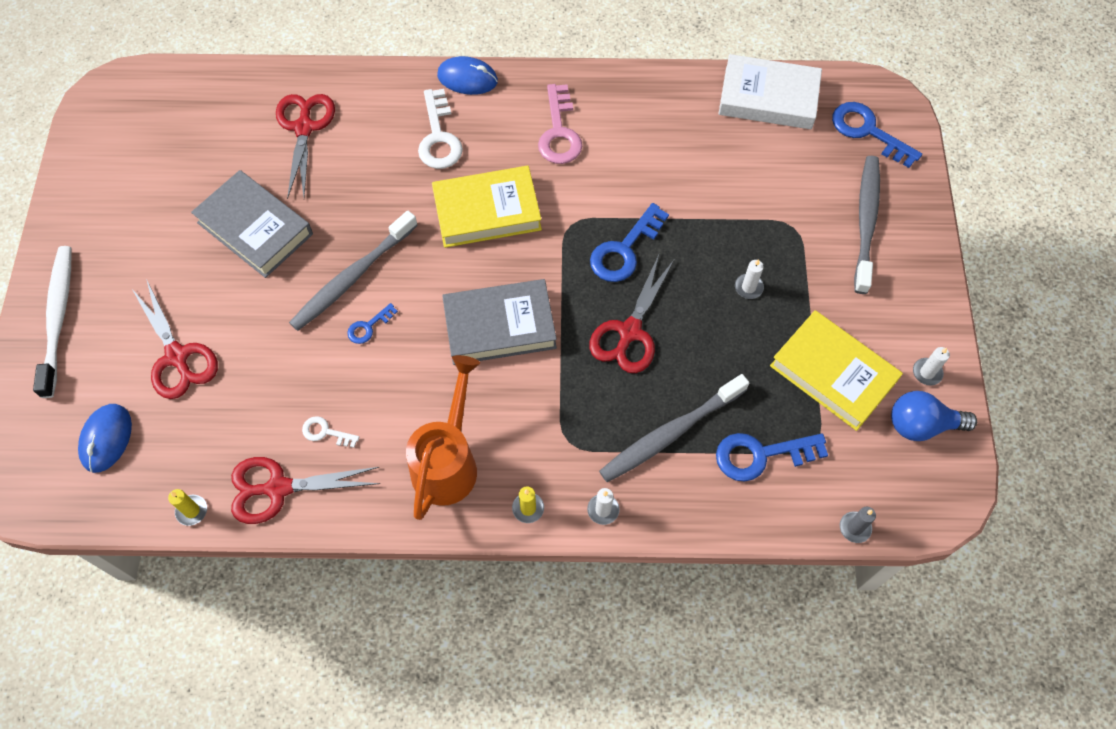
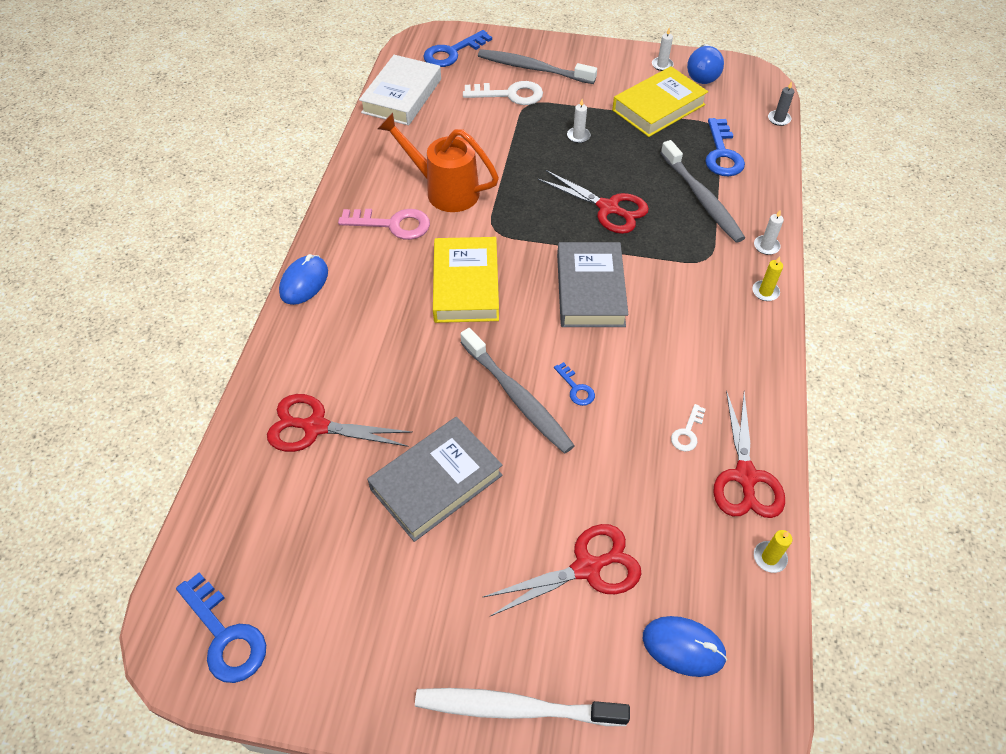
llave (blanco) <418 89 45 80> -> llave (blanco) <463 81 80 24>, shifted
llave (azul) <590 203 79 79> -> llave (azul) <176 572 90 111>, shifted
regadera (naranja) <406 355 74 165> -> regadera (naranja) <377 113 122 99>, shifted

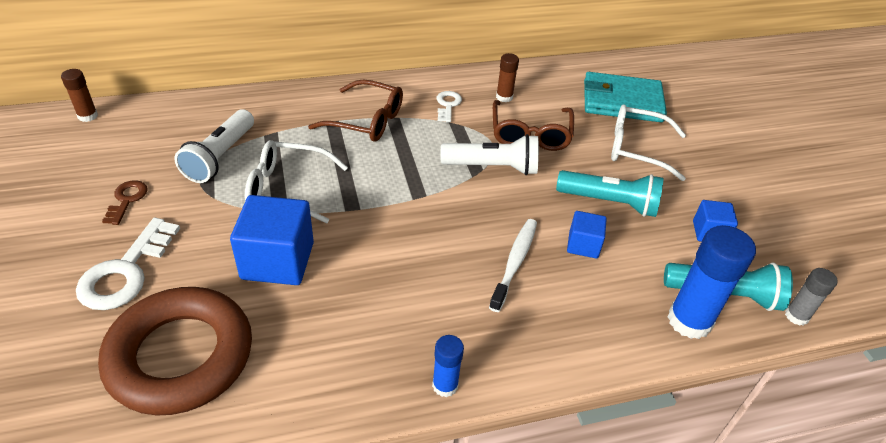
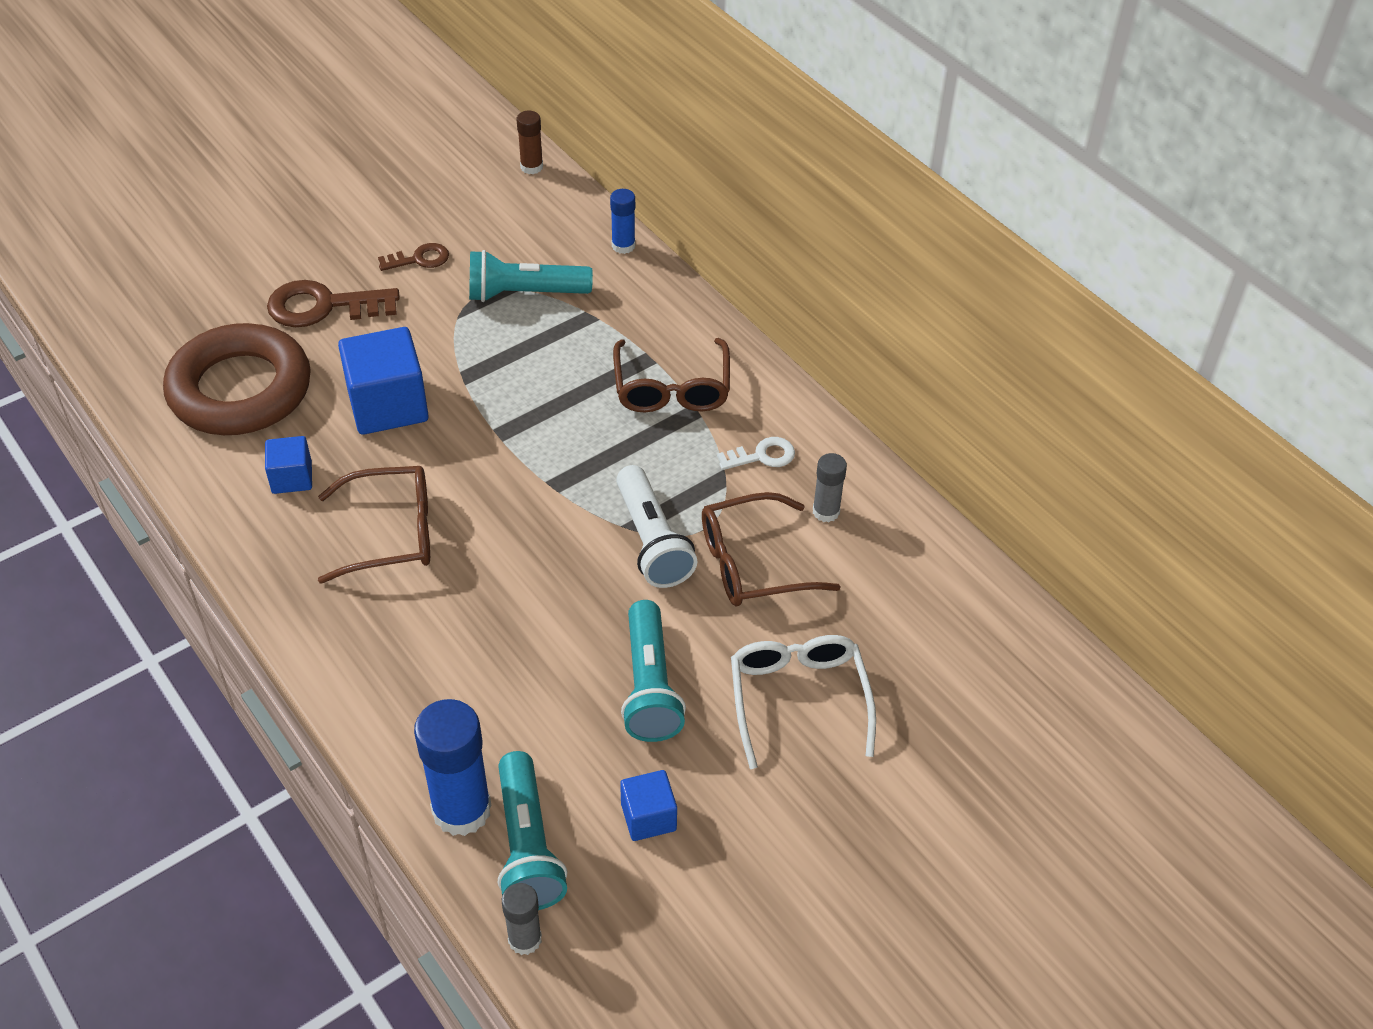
barra de pegamento (marrón) <496 53 23 49> -> barra de pegamento (gris) <813 453 34 69>
cartera (turquesa) <584 72 83 50> -> none
lámpara de mano (blanco) <174 109 80 74> -> lámpara de mano (turquesa) <469 250 124 52>
gafas (blanco) <245 140 103 83> -> none
cubo (azul) <567 211 40 48> -> cubo (azul) <265 436 47 58>, shifted
llave (blanco) <76 218 104 92> -> llave (marrón) <267 280 133 47>
cepillo de dientes (blanco) <489 219 48 93> -> none
barra de pegamento (azul) <432 335 32 62> -> barra de pegamento (azul) <610 189 26 65>, shifted
none -> gafas (marrón) <318 466 112 118>

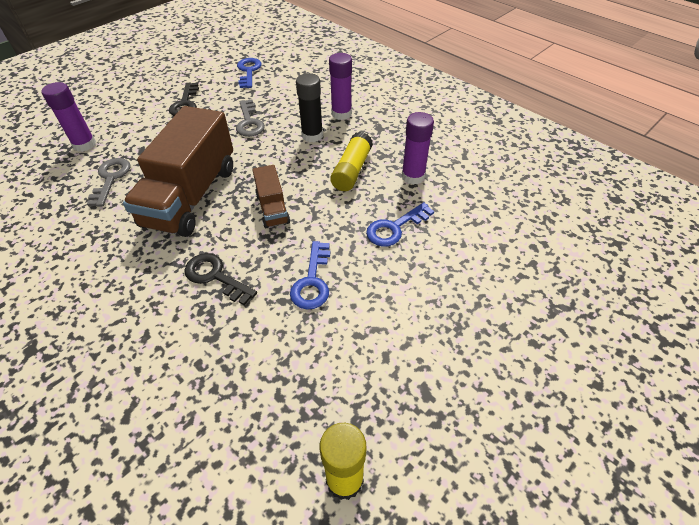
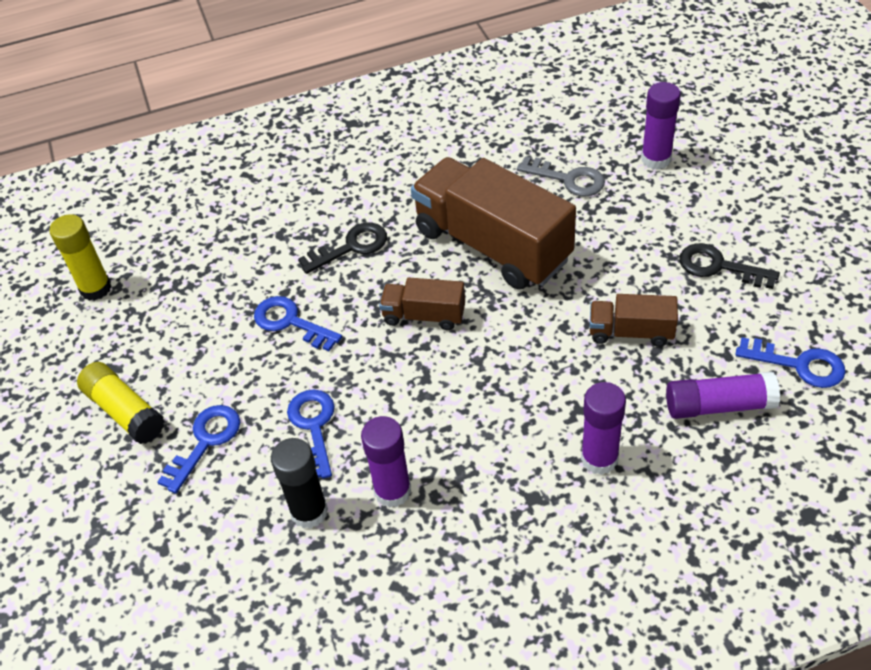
barra de pegamento (negro) <296 73 27 69> -> barra de pegamento (negro) <271 438 57 91>, shifted
llave (gris) <236 99 29 38> -> camión (marrón) <590 294 88 53>
barra de pegamento (amarillo) <330 132 43 59> -> barra de pegamento (amarillo) <77 362 88 82>, shifted
none -> barra de pegamento (morado) <666 372 114 47>
none -> llave (azul) <157 405 83 89>

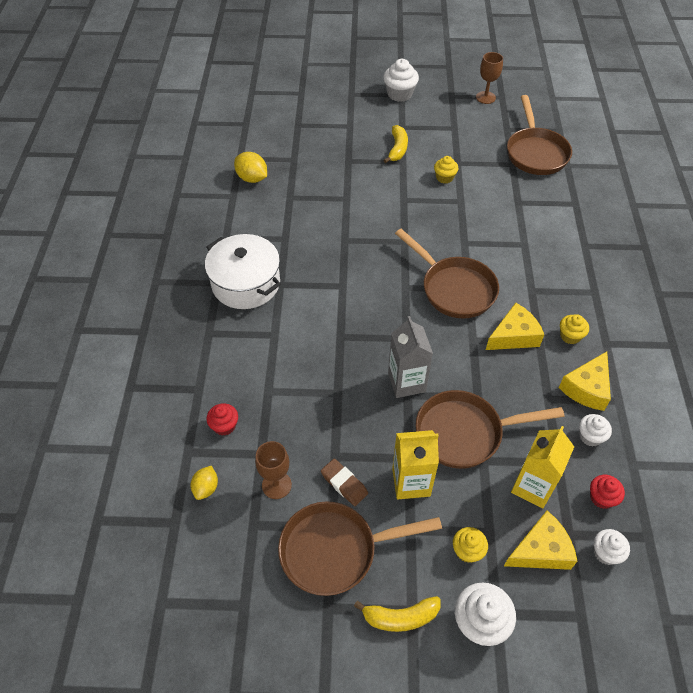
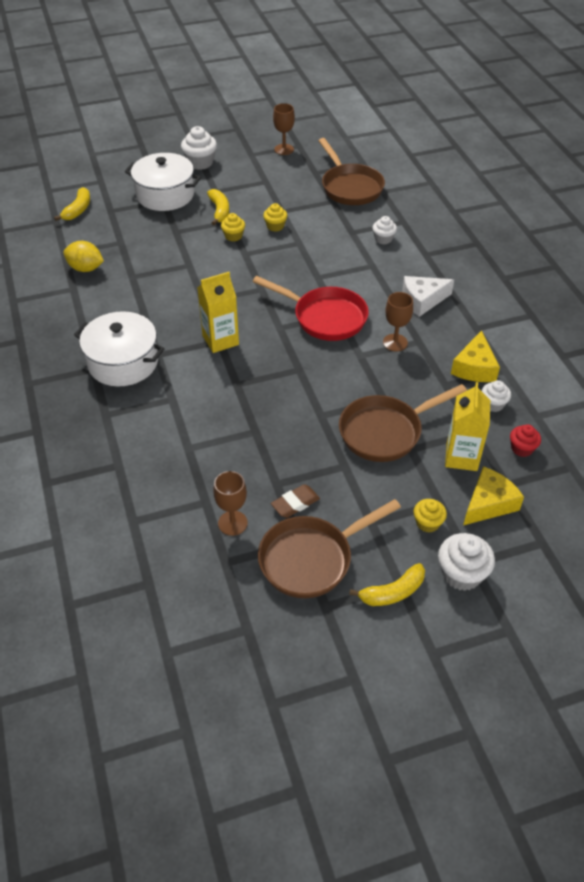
sartén (marrón) <395 229 104 89> -> sartén (rojo) <252 276 117 65>
queso (amarillo) <486 303 58 47> -> copa (marrón) <383 292 30 60>
magdalena (amarillo) <560 314 29 30> -> magdalena (amarillo) <221 213 24 28>, shifted
cartón de leche (gris) <388 316 45 82> -> none
magdalena (rojo) <206 403 32 33> -> none
cartón de leche (amarillo) <392 430 47 69> -> cartón de leche (amarillo) <197 272 42 81>, shifted
goma de borrar (marrón) <321 459 47 47> -> goma de borrar (marrón) <271 485 49 33>, 60 degrees counterclockwise
limón (amarillo) <191 466 27 34> -> none
magdalena (blanco) <594 529 36 36> -> magdalena (blanco) <372 216 25 28>, shifted
none -> olla (blanco) <125 153 76 58>
none -> plátano (amarillo) <54 187 36 34>
none -> queso (blanco) <402 276 52 41>

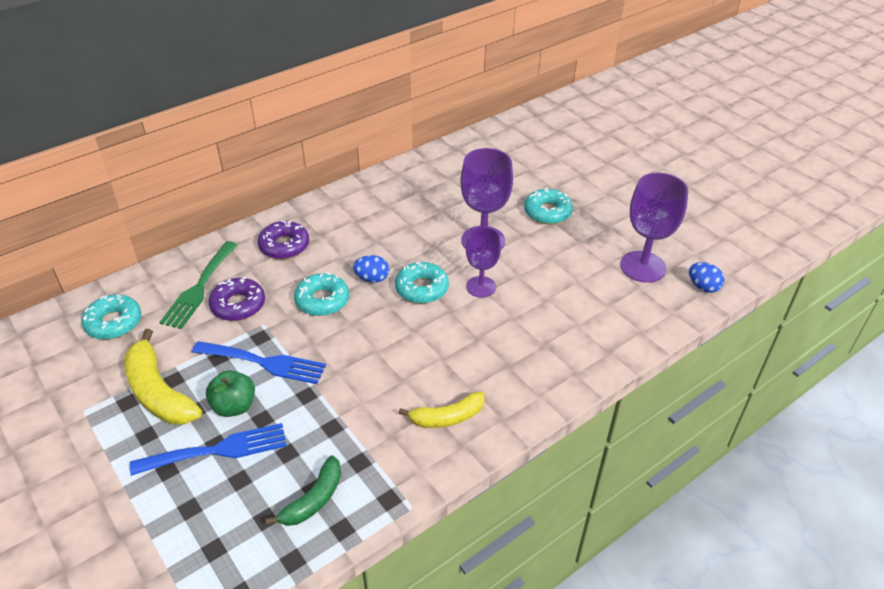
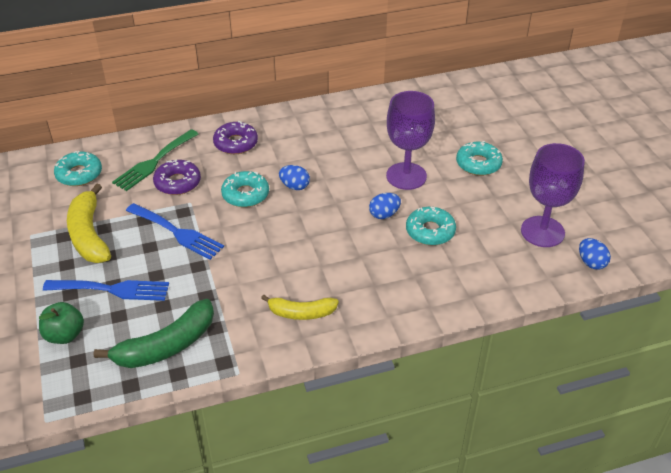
copa (morado) <466 227 35 71> -> huevo (azul) <369 193 32 26>
rosquilla (turquesa) <395 262 54 41> -> rosquilla (turquesa) <406 207 50 38>, shifted
manzana (verde) <206 370 49 47> -> manzana (verde) <39 302 45 42>, shifted
plátano (verde) <265 455 76 71> -> plátano (verde) <94 299 120 69>, x1.58

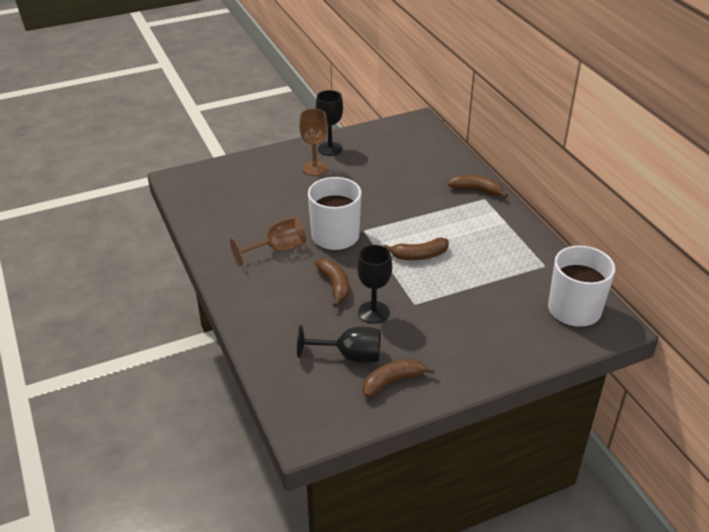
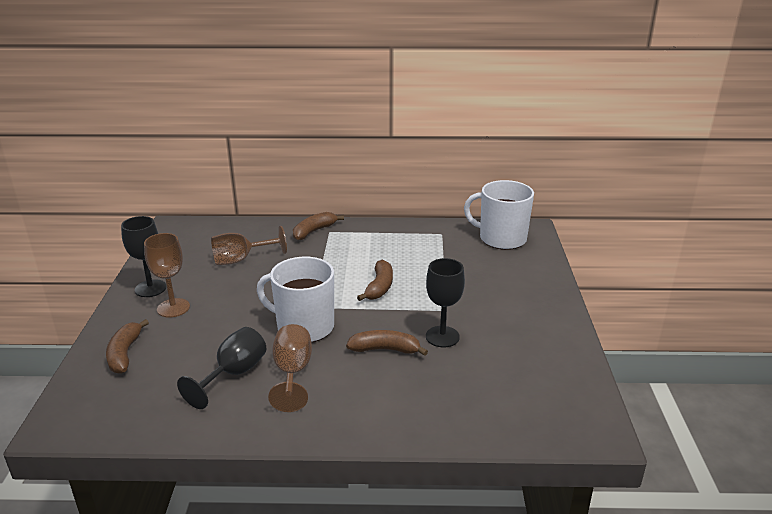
copa (negro) <297 325 84 38> -> copa (negro) <177 327 90 82>, shifted
plátano (marrón) <362 359 73 38> -> plátano (marrón) <106 319 43 55>, shifted
none -> copa (marrón) <211 226 76 39>

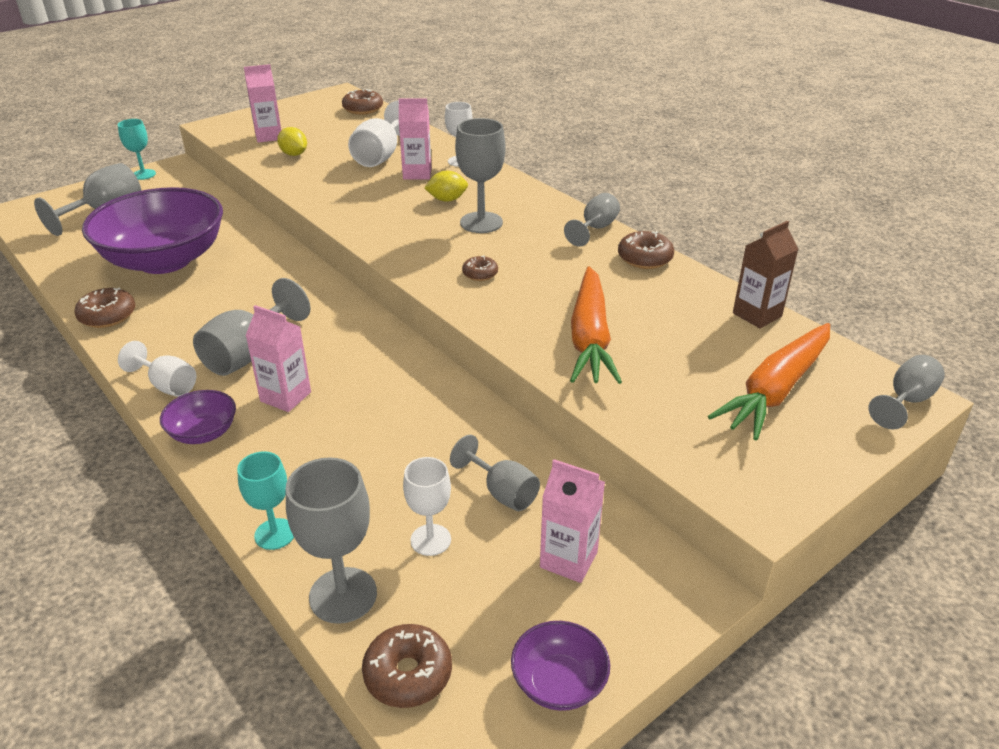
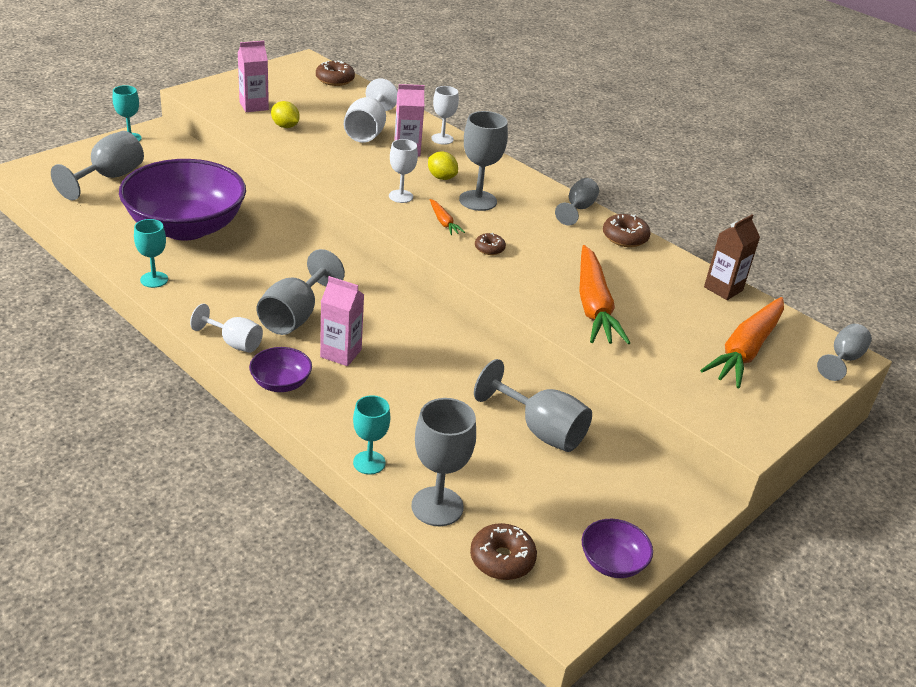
limón (amarillo) <424 171 44 31> -> limón (amarillo) <428 151 30 29>, 60 degrees clockwise
rosquilla (marrón) <74 288 61 40> -> copa (turquesa) <134 219 34 69>
copa (gris) <450 435 90 76> -> copa (gris) <474 359 118 93>, x1.56
copa (blanco) <403 457 48 99> -> copa (blanco) <389 139 29 64>, shifted
cartón de leche (rosa) <540 459 65 124> -> none
none -> zanahoria (naranja) <430 199 35 36>

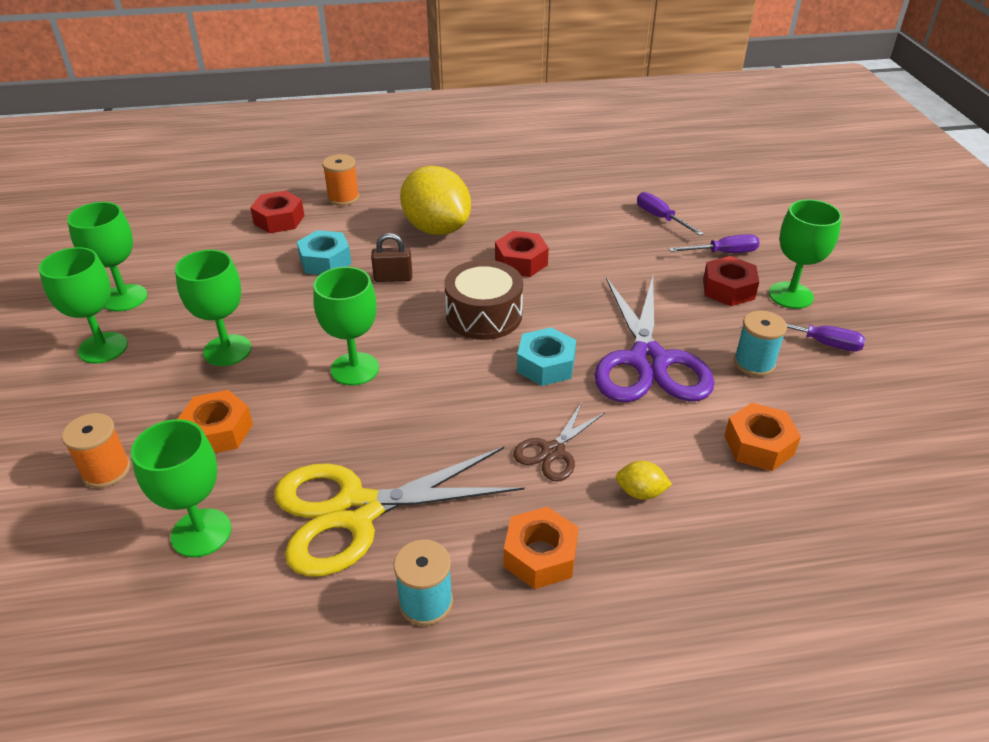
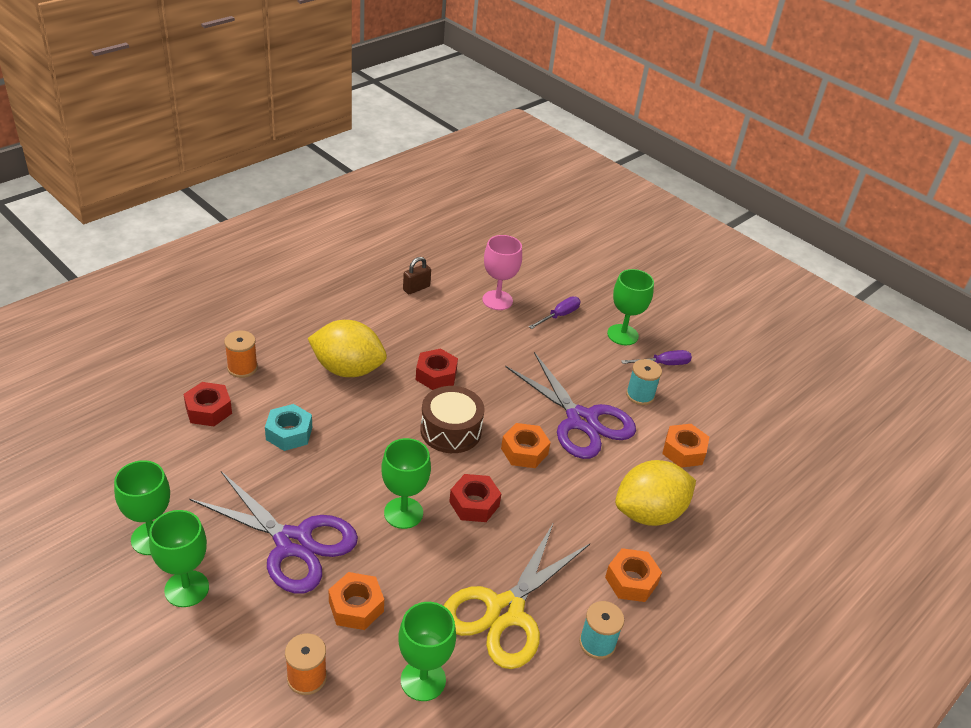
destornillador (morado) <637 192 67 44> -> copa (rosa) <482 235 40 75>
candado (marrón) <371 233 41 49> -> candado (marrón) <403 257 28 37>, shifted
copa (verde) <175 250 76 116> -> tijeras (morado) <189 471 169 123>
tuerca (rojo) <703 256 56 50> -> tuerca (rojo) <449 474 52 48>, shifted
tuerca (turquesa) <517 327 59 59> -> tuerca (naranja) <501 423 50 45>
tijeras (marrón) <513 402 93 80> -> none
limón (amarillo) <616 461 56 39> -> limón (amarillo) <615 460 81 66>, x2.44

